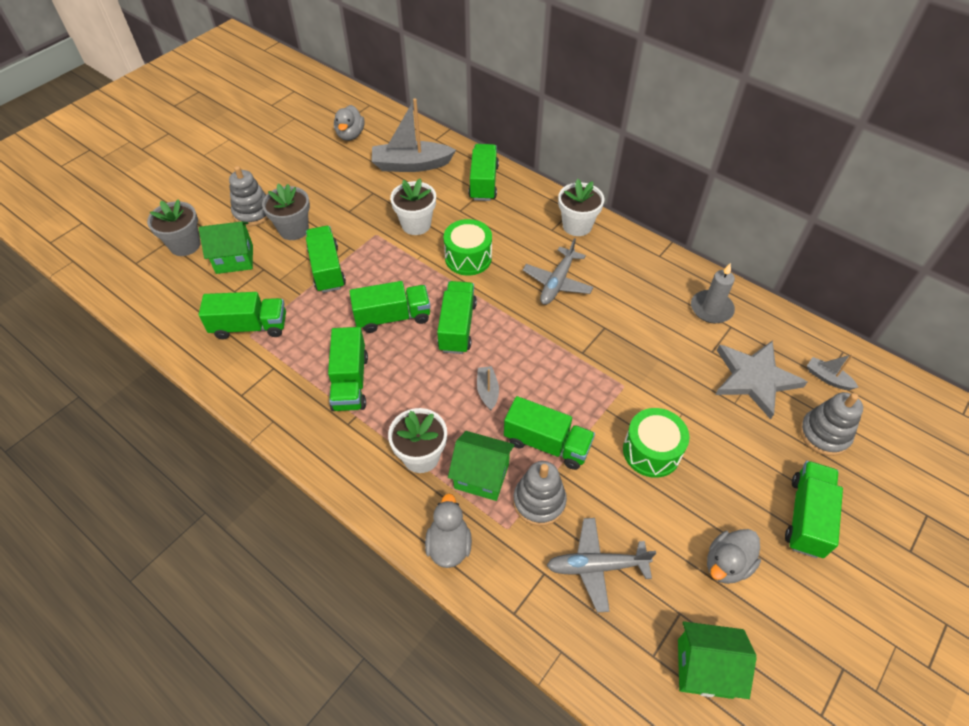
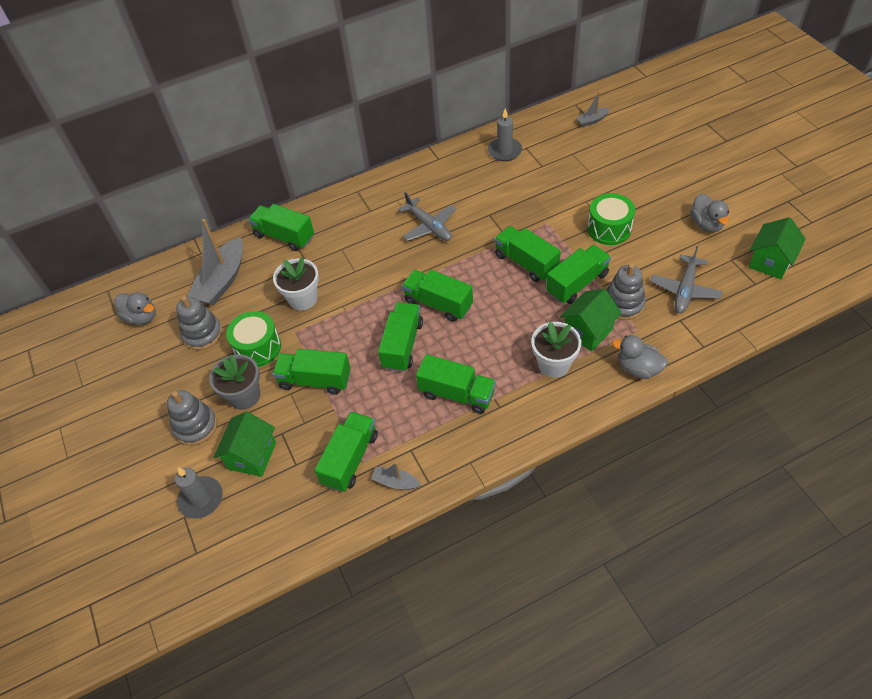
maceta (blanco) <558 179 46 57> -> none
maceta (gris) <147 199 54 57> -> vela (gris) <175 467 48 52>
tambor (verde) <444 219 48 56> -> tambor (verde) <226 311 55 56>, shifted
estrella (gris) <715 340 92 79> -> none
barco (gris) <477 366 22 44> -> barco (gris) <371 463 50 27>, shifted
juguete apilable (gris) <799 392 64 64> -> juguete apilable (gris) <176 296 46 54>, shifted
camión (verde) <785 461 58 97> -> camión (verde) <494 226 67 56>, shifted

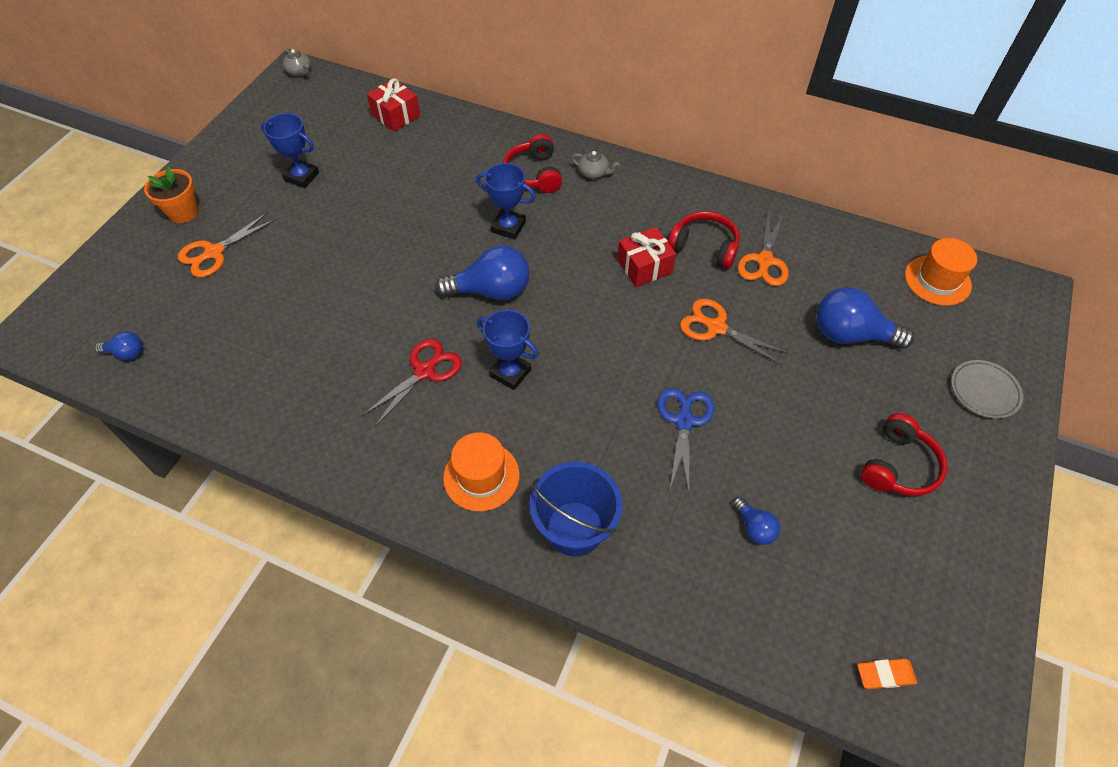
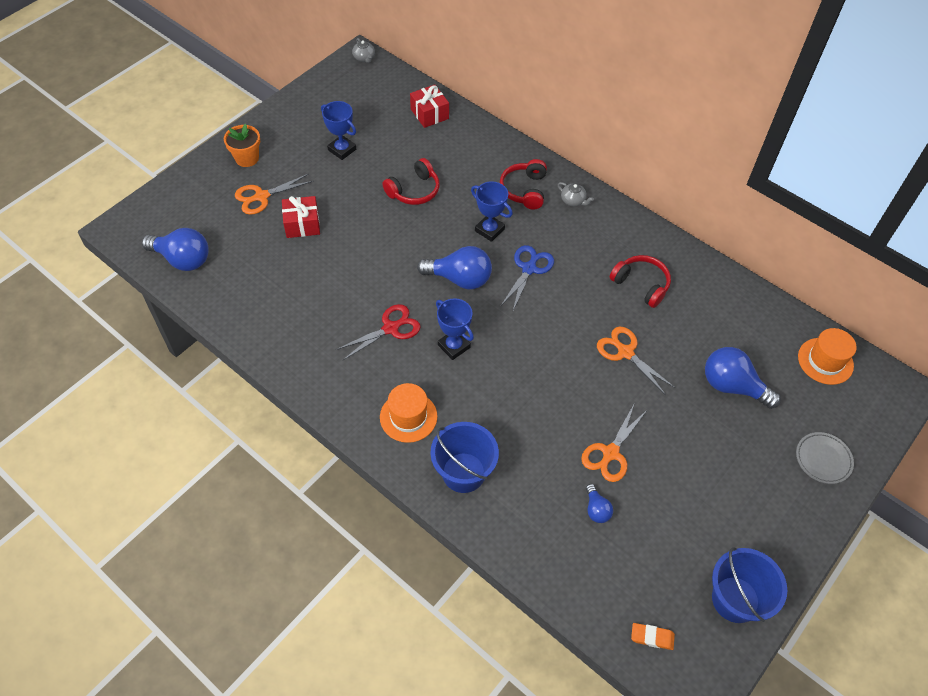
tijeras (naranja) <738 213 51 73> -> tijeras (naranja) <581 405 67 77>, shifted
regalo (rojo) <617 227 59 60> -> regalo (rojo) <282 196 38 42>, shifted
bombilla (azul) <95 331 48 29> -> bombilla (azul) <142 228 67 43>, x1.97
tijeras (azul) <657 388 58 104> -> tijeras (azul) <500 245 54 65>, shifted
auriculares (rojo) <861 413 87 83> -> auriculares (rojo) <382 158 58 47>, shifted
none -> balde (azul) <712 547 75 76>

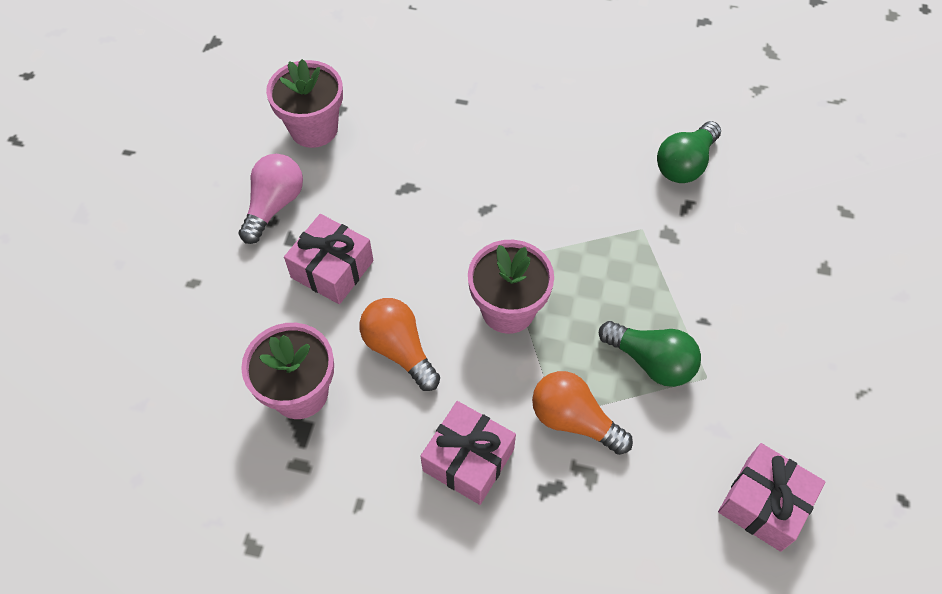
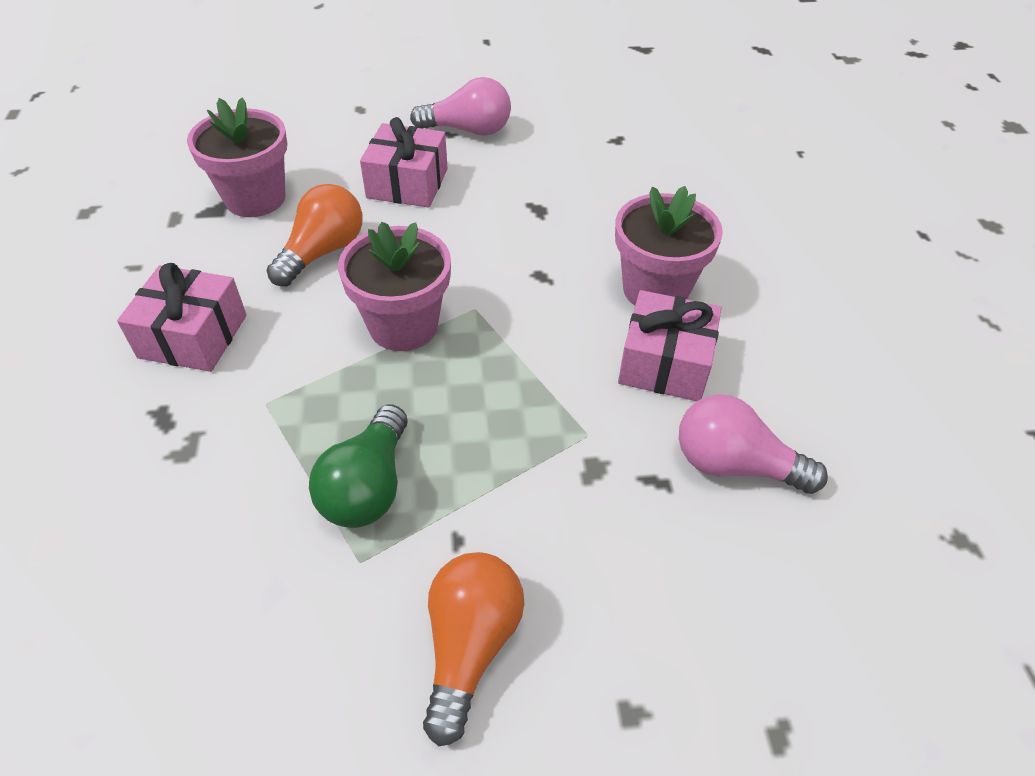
maceta (rosa) <266 59 77 89> -> maceta (rosa) <615 186 108 119>, shifted
bombilla (verde) <657 121 64 62> -> bombilla (rosa) <679 394 149 100>
bombilla (naranja) <532 371 101 84> -> bombilla (naranja) <423 552 101 194>, shifted
regalo (rosa) <718 443 107 109> -> regalo (rosa) <618 290 104 111>, shifted

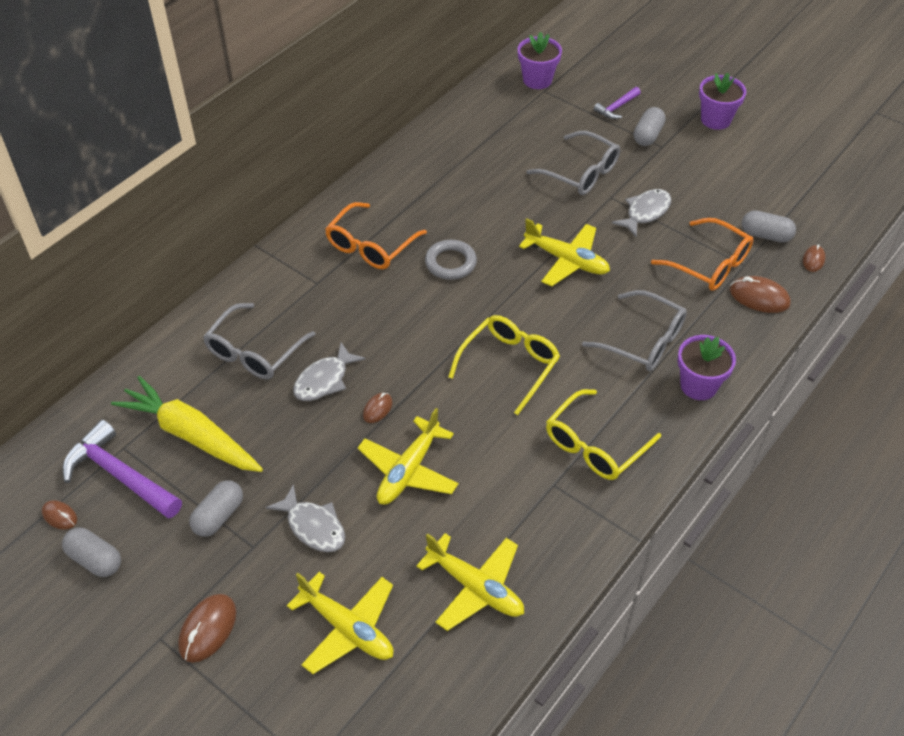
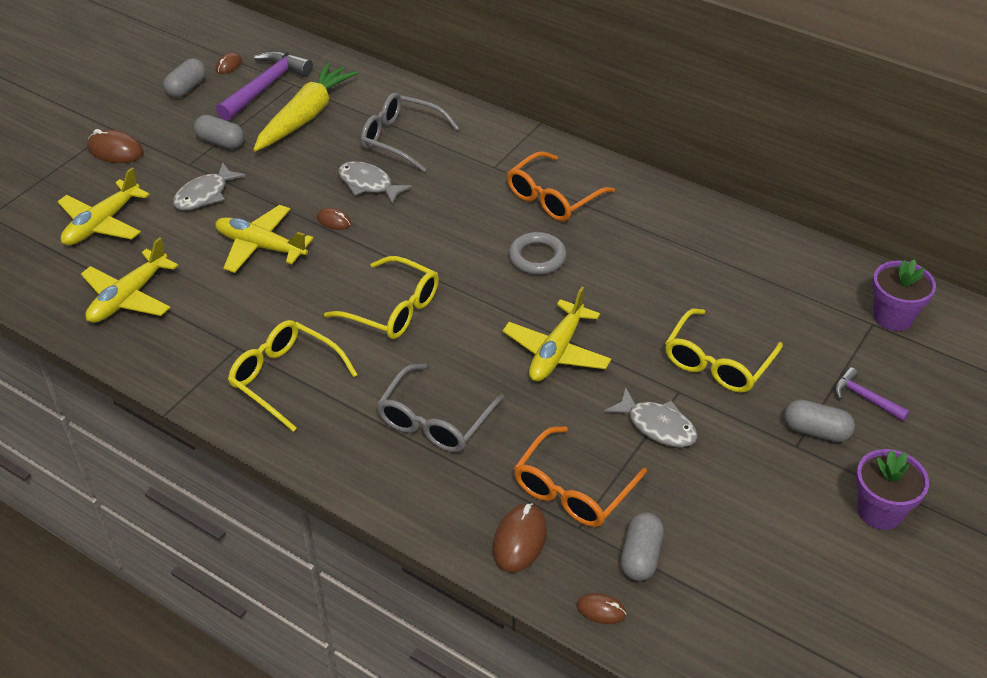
gafas (gris) <526 131 94 64> -> gafas (amarillo) <665 308 118 85>
gafas (naranja) <325 202 102 67> -> gafas (naranja) <507 151 108 70>, 75 degrees counterclockwise
maceta (morado) <677 335 59 65> -> none

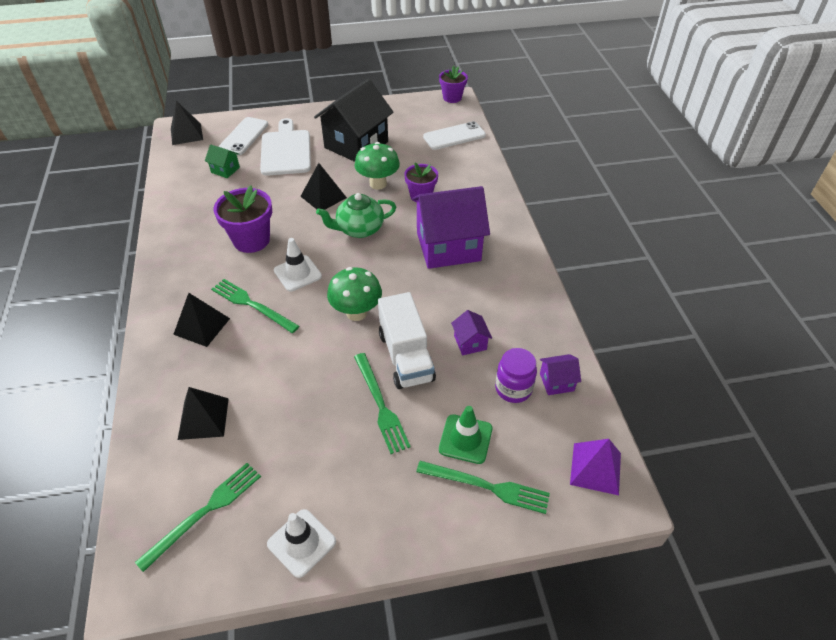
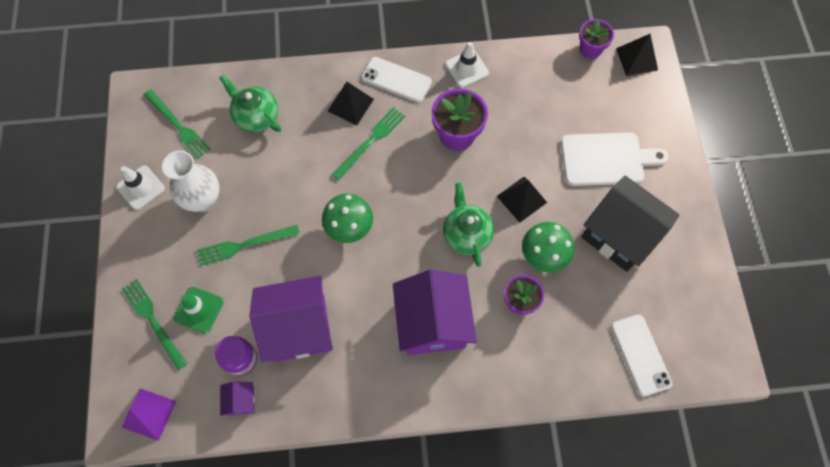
maceta (morado) <439 66 29 37> -> maceta (morado) <579 19 35 40>, shifted
móvil (blanco) <218 117 50 38> -> móvil (blanco) <362 57 70 46>, shifted
casa (verde) <205 145 35 33> -> none
cono de tráfico (blanco) <274 238 48 54> -> cono de tráfico (blanco) <445 42 44 46>, shifted
camión (blanco) <378 292 58 97> -> none
casa (morado) <451 310 41 45> -> casa (morado) <250 276 83 86>, x2.35
pirámide (negro) <178 387 51 53> -> tetera (verde) <219 75 62 57>
tenedor (verde) <416 461 134 53> -> tenedor (verde) <121 279 67 91>, 120 degrees clockwise
none -> florero (blanco) <162 150 58 62>

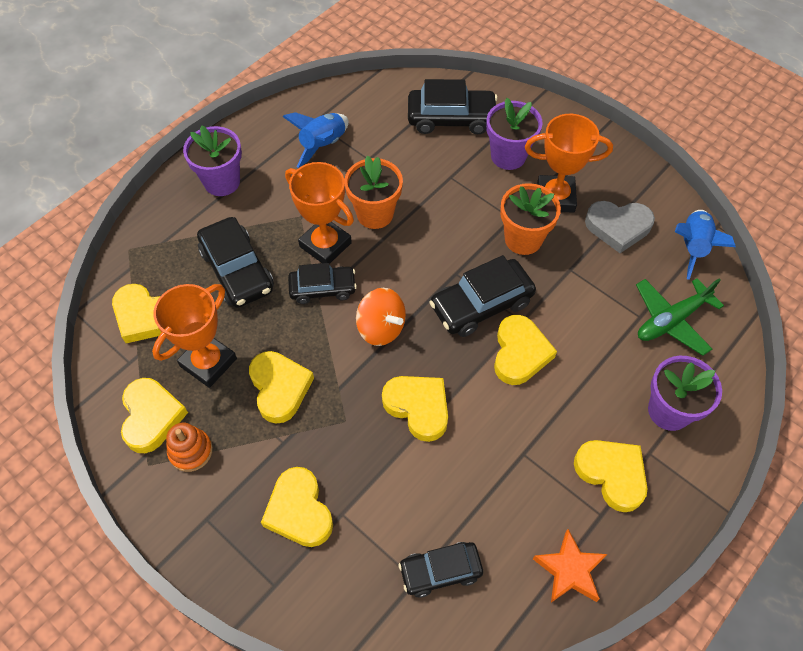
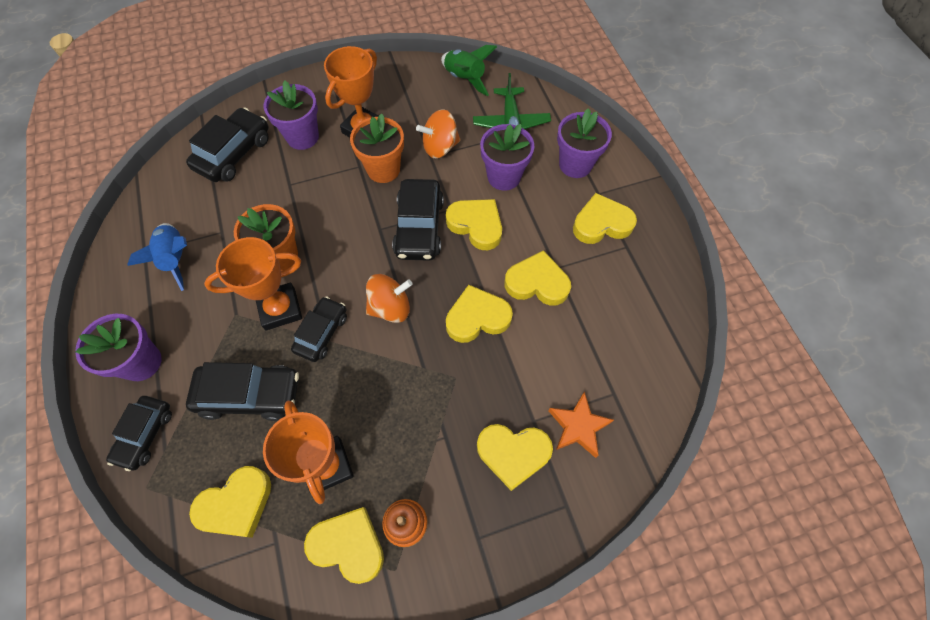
corazón (gris) <585 201 70 52> -> none
cohete (azul) <675 210 61 70> -> cohete (verde) <441 45 56 51>
corazón (amarillo) <249 351 65 72> -> corazón (amarillo) <505 250 66 56>, shifted
estrella (naranja) <533 529 74 73> -> estrella (naranja) <549 391 65 67>, shifted
coche (negro) <398 542 85 56> -> coche (negro) <106 396 66 75>, shifted
none -> peonza (naranja) <416 109 45 49>
none -> maceta (morado) <480 124 55 67>

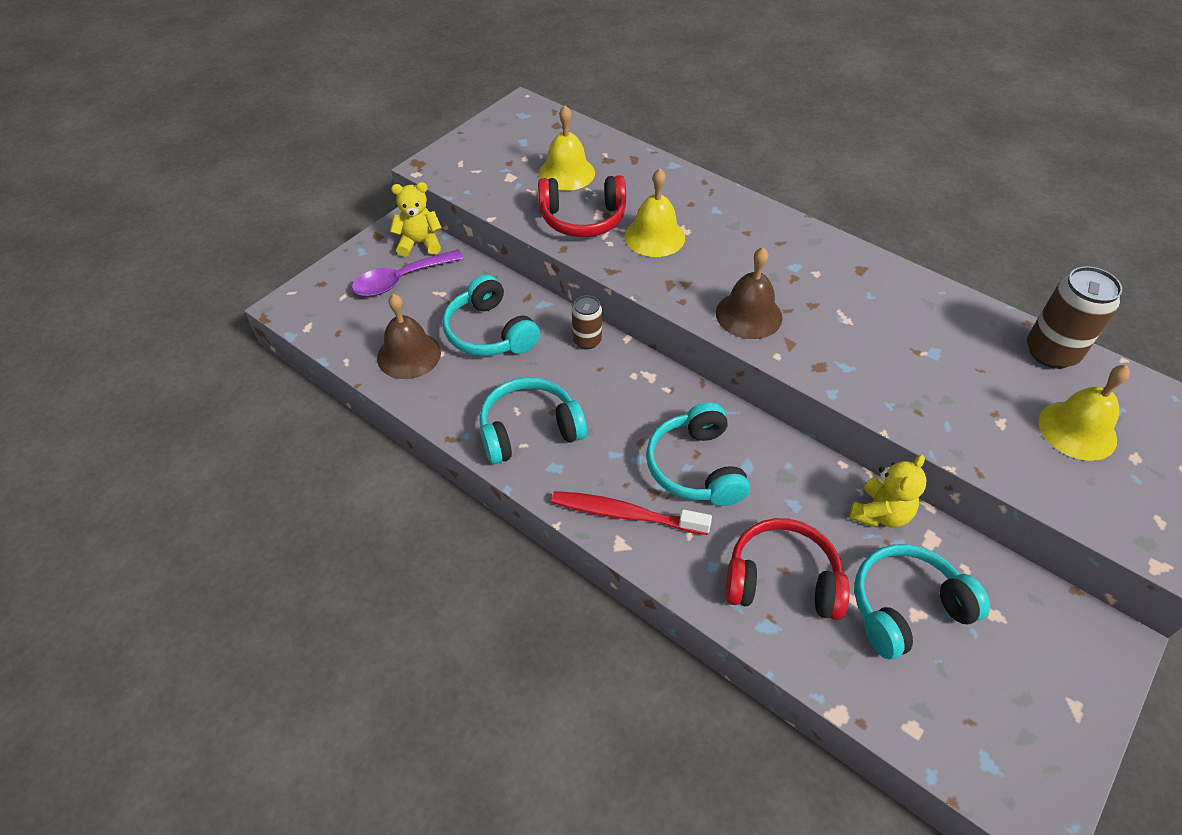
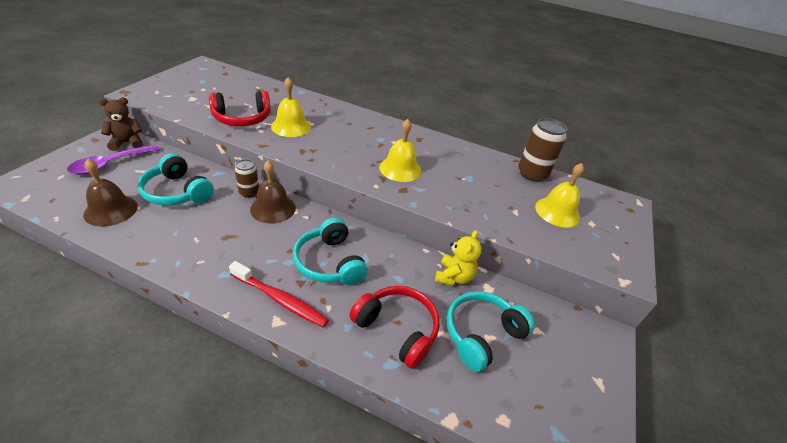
campana (amarillo) <539 105 56 86> -> campana (amarillo) <379 119 42 63>, shifted
osito (amarillo) <390 182 52 75> -> osito (marrón) <99 97 44 54>
campana (marrón) <716 247 66 92> -> campana (marrón) <250 160 46 64>, shifted
auriculares (turquesa) <480 377 107 87> -> none
cepillo de dientes (rojo) <551 491 161 44> -> cepillo de dientes (rojo) <229 261 100 67>, 150 degrees counterclockwise
auriculares (rojo) <725 518 125 102> -> auriculares (rojo) <349 286 91 83>, 45 degrees clockwise

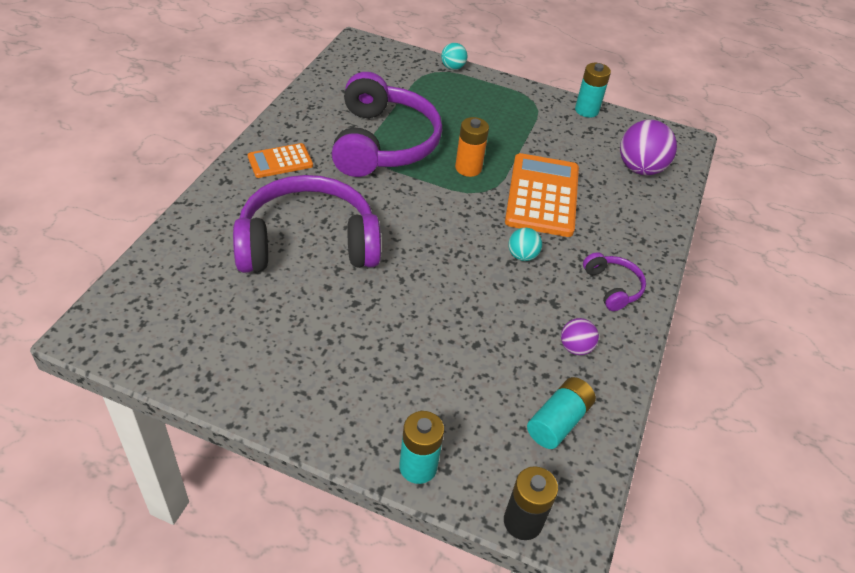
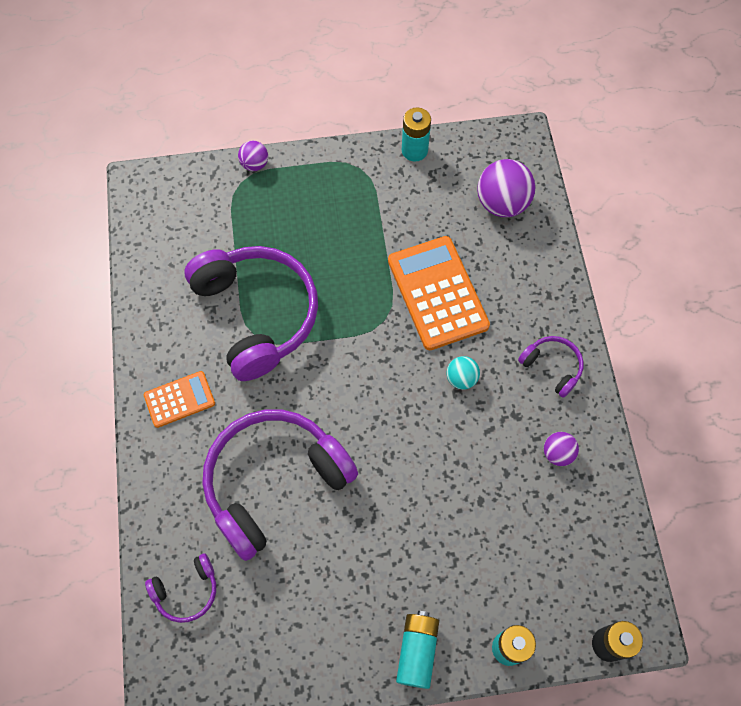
pelota (turquesa) <441 43 26 27> -> pelota (morado) <238 141 30 30>
pila (naranja) <455 117 34 60> -> none
calculadora (naranja) <248 143 65 35> -> calculadora (naranja) <144 371 71 57>, 150 degrees counterclockwise
pila (turquesa) <527 377 69 72> -> pila (turquesa) <396 611 43 78>, shifted
none -> auriculares (morado) <145 553 71 70>

